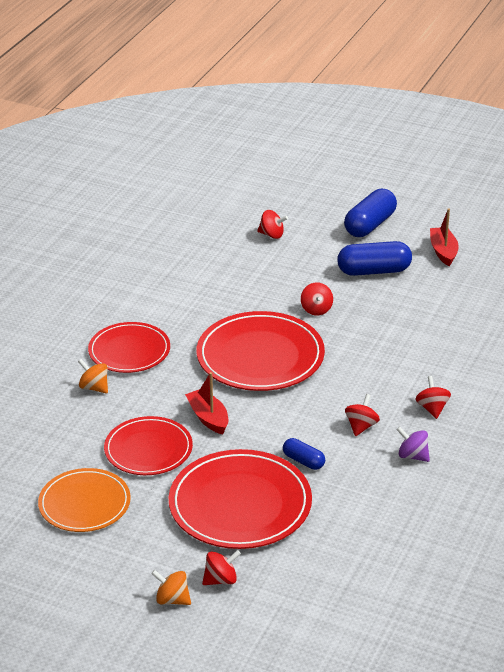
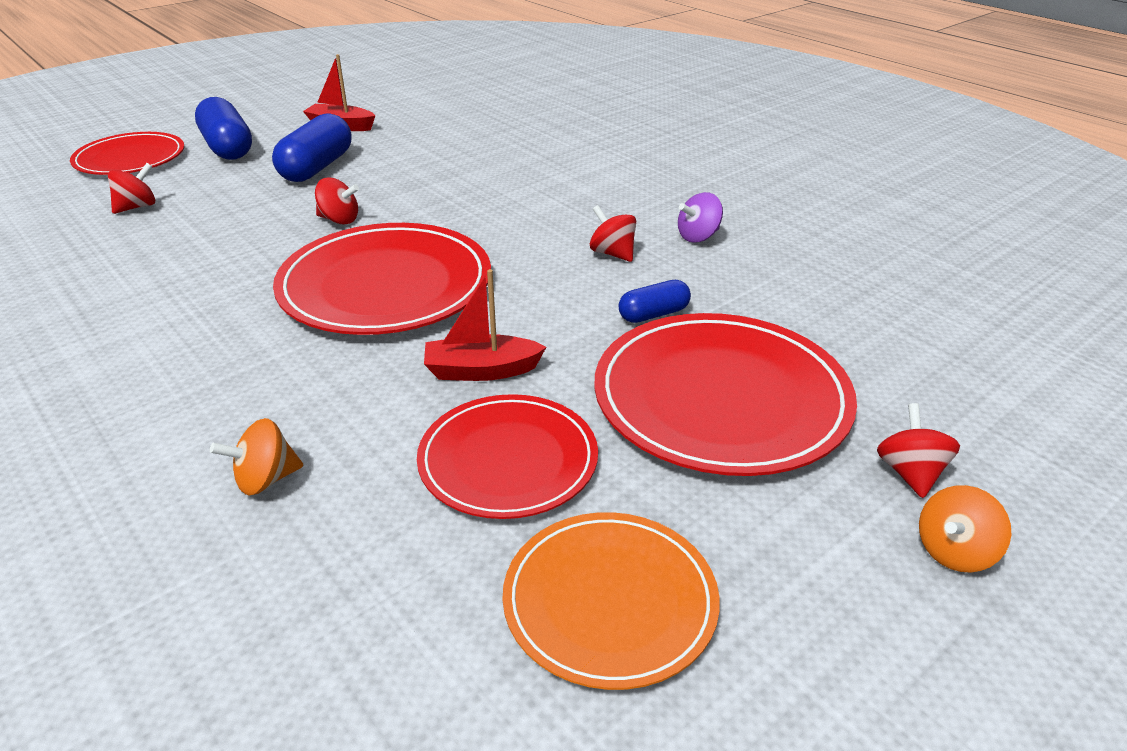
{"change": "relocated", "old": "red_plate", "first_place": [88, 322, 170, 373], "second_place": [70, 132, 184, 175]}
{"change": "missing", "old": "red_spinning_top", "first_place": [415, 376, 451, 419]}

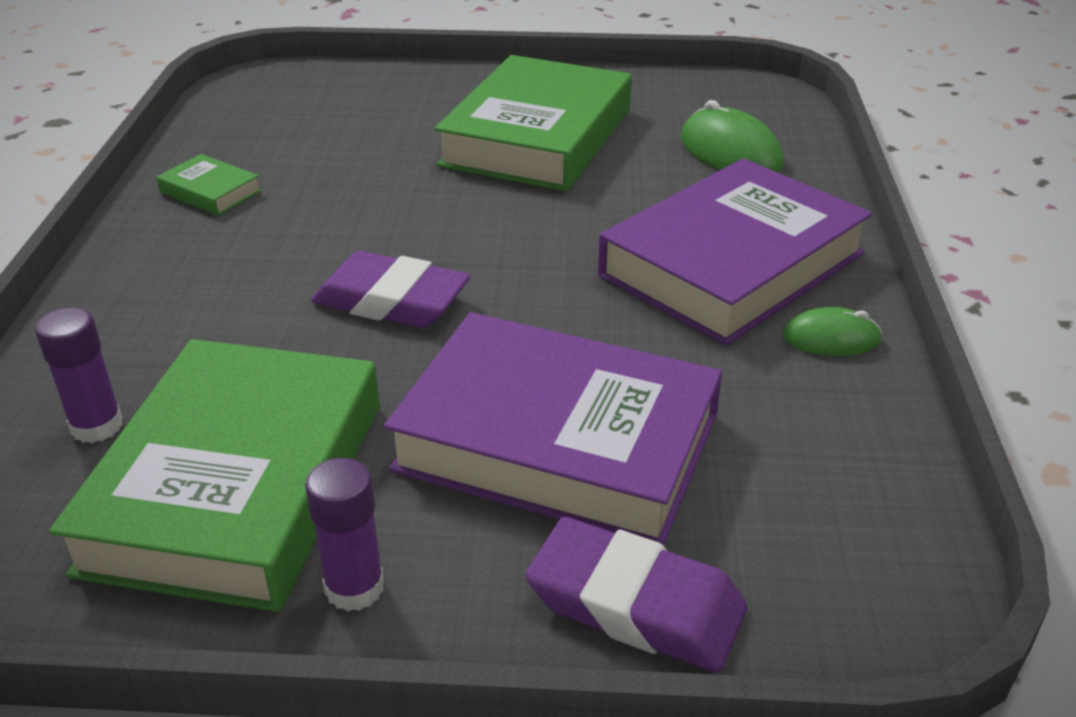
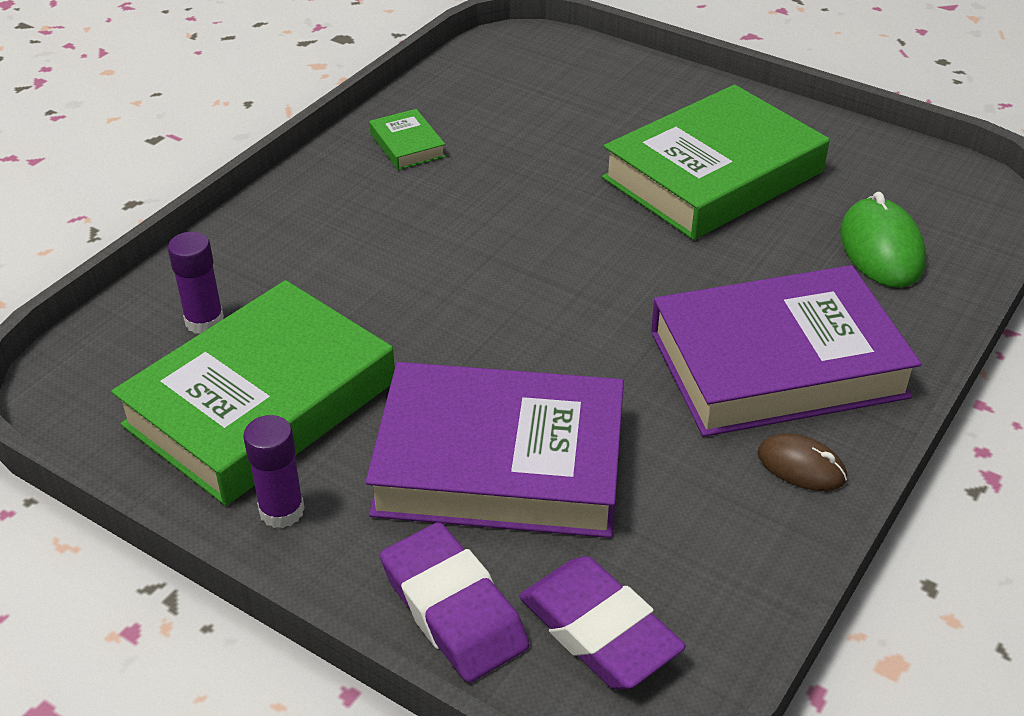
{"change": "relocated", "old": "purple_eraser", "first_place": [311, 251, 470, 328], "second_place": [519, 556, 686, 689]}
{"change": "colour", "old": "green_mouse", "new": "brown_mouse", "first_place": [783, 307, 882, 356], "second_place": [757, 434, 847, 491]}
{"change": "spun", "old": "purple_book", "first_place": [384, 312, 722, 546], "second_place": [365, 362, 624, 538], "degrees": -45}

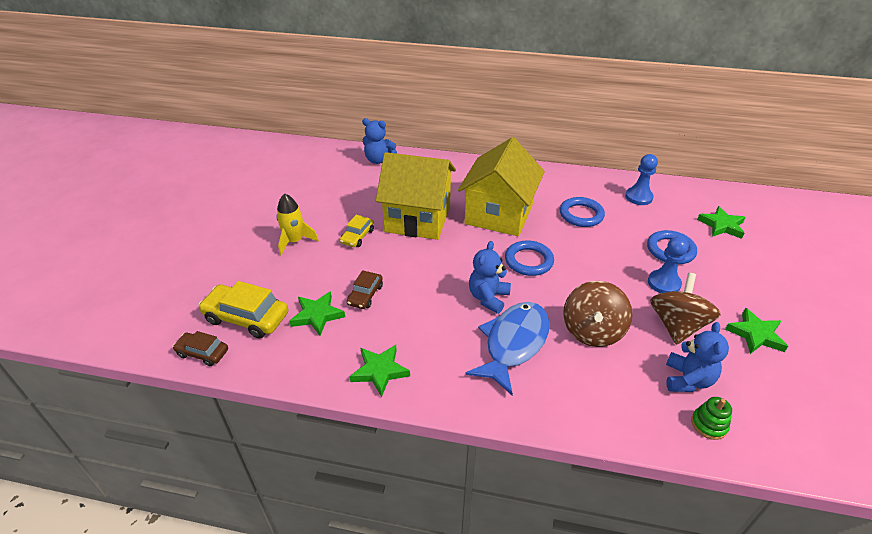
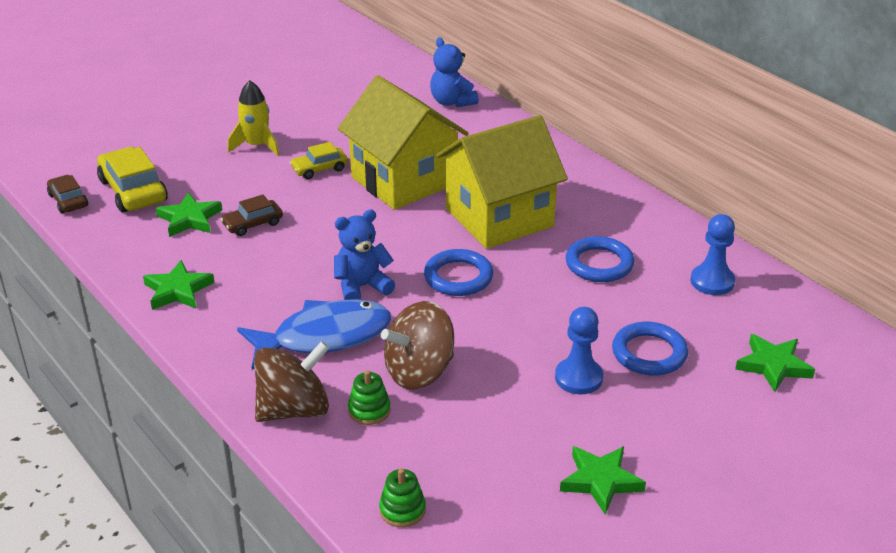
{"change": "relocated", "old": "brown_spinning_top", "first_place": [650, 273, 721, 345], "second_place": [254, 341, 329, 422]}
{"change": "missing", "old": "blue_teddy_bear", "first_place": [666, 322, 729, 392]}
{"change": "appeared", "new": "green_stacking_toy", "second_place": [348, 370, 391, 425]}

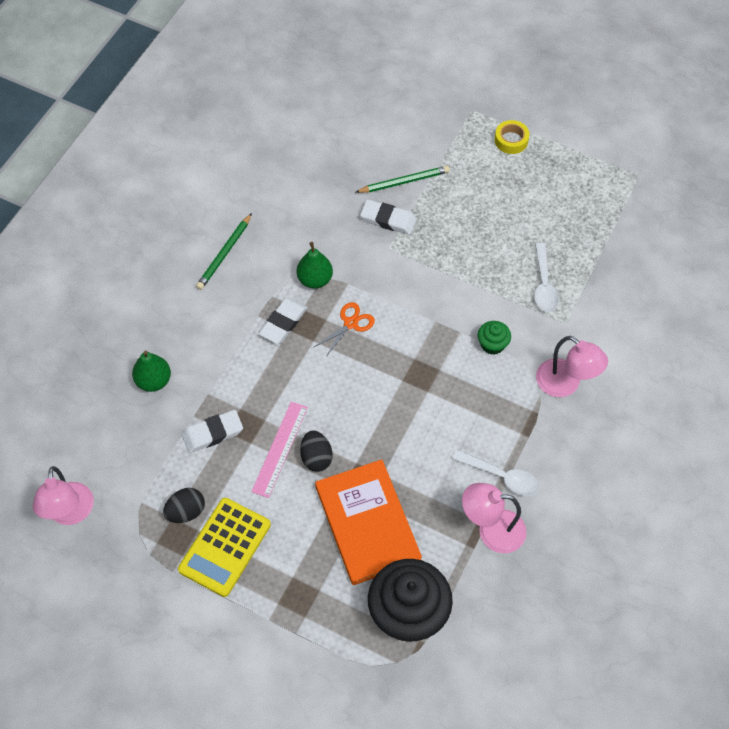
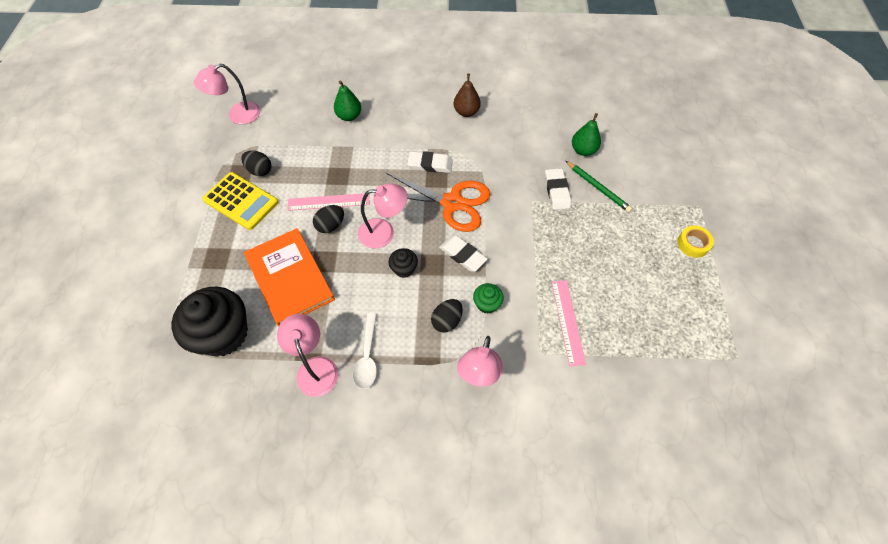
{"change": "exchanged", "old": "green_pencil", "new": "brown_pear", "first_place": [196, 213, 252, 290], "second_place": [454, 74, 481, 117]}
{"change": "relocated", "old": "green_pear", "first_place": [297, 242, 333, 289], "second_place": [572, 113, 601, 156]}
{"change": "exchanged", "old": "white_spoon", "new": "pink_ruler", "first_place": [534, 243, 559, 312], "second_place": [552, 280, 586, 366]}
{"change": "size", "old": "orange_scissors", "first_place": [314, 302, 375, 358], "second_place": [386, 173, 490, 232], "factor": 2.04}
{"change": "relocated", "old": "white_eraser", "first_place": [182, 410, 243, 453], "second_place": [439, 235, 487, 272]}
{"change": "spun", "old": "orange_book", "first_place": [315, 459, 422, 585], "second_place": [244, 228, 335, 326], "degrees": -75}
{"change": "spun", "old": "yellow_calculator", "first_place": [178, 498, 271, 597], "second_place": [202, 172, 279, 230], "degrees": -150}
{"change": "appeared", "new": "pink_lamp", "second_place": [358, 183, 408, 248]}
{"change": "appeared", "new": "black_cupcake", "second_place": [389, 248, 418, 278]}
{"change": "appeared", "new": "black_egg", "second_place": [431, 299, 463, 333]}

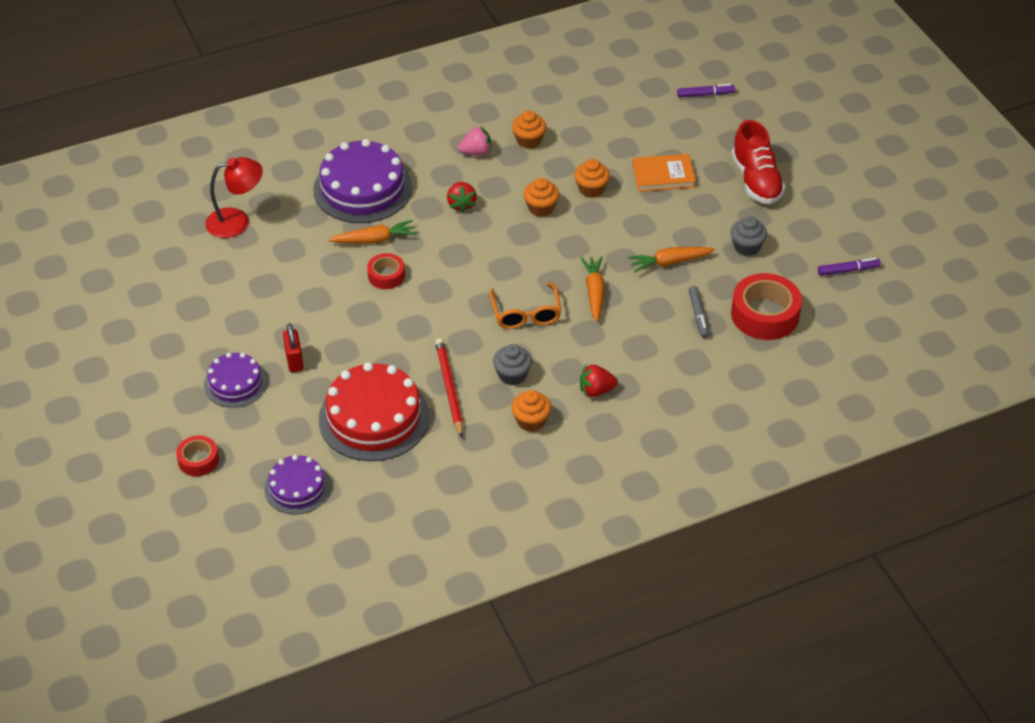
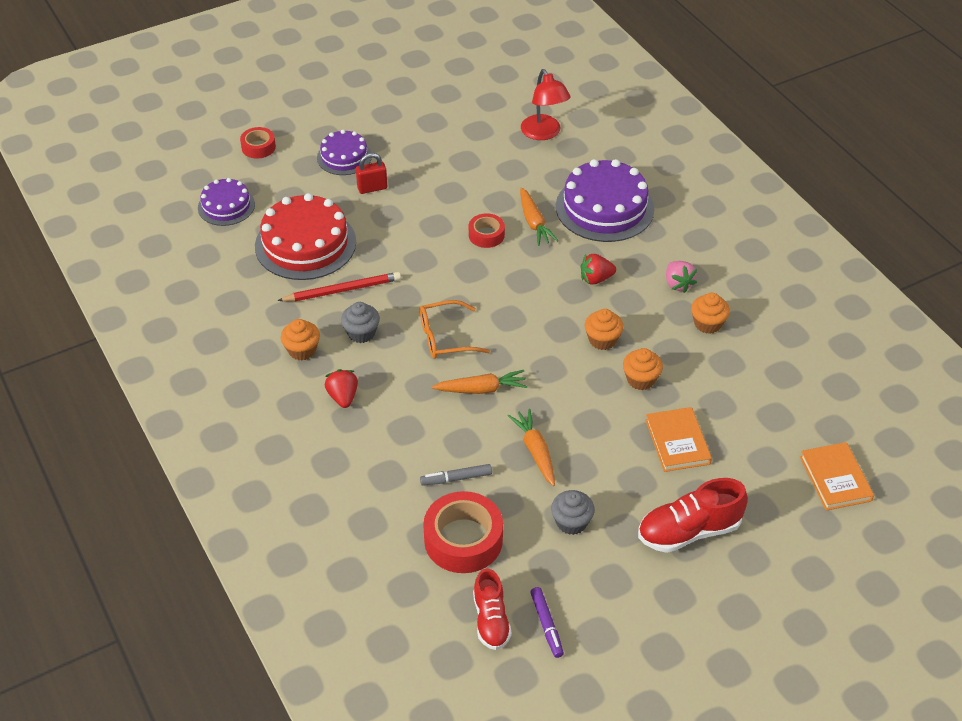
{"change": "exchanged", "old": "purple_marker", "new": "orange_book", "first_place": [677, 84, 735, 97], "second_place": [800, 442, 874, 511]}
{"change": "appeared", "new": "red_shoe", "second_place": [473, 569, 512, 650]}

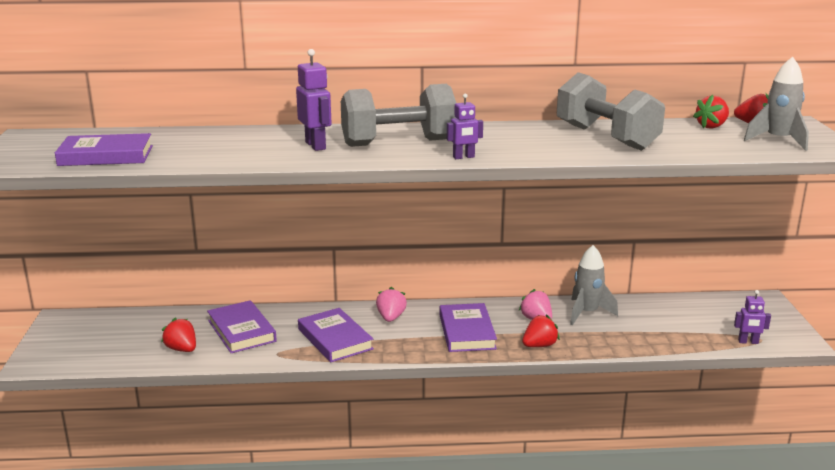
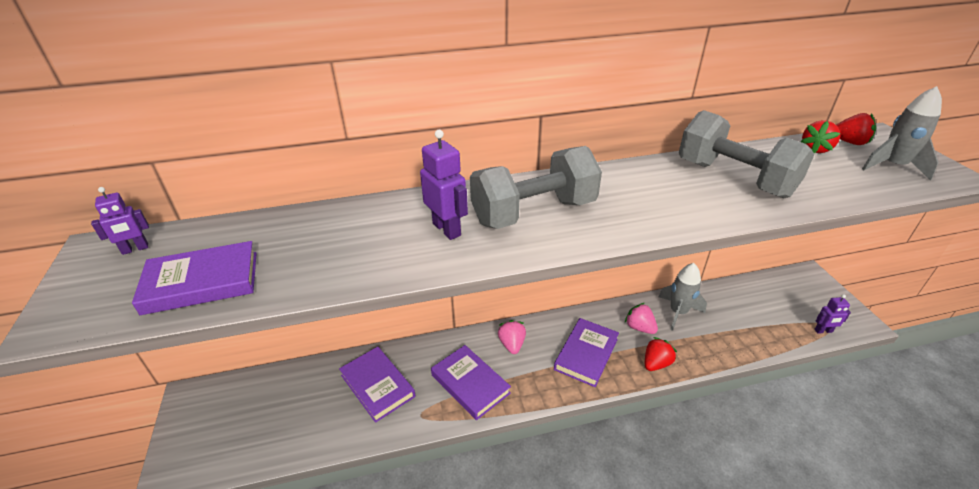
{"change": "relocated", "old": "purple_robot", "first_place": [447, 93, 483, 159], "second_place": [91, 187, 149, 255]}
{"change": "spun", "old": "purple_book", "first_place": [440, 303, 497, 352], "second_place": [554, 318, 619, 387], "degrees": 45}
{"change": "missing", "old": "red_strawberry", "first_place": [161, 318, 196, 352]}

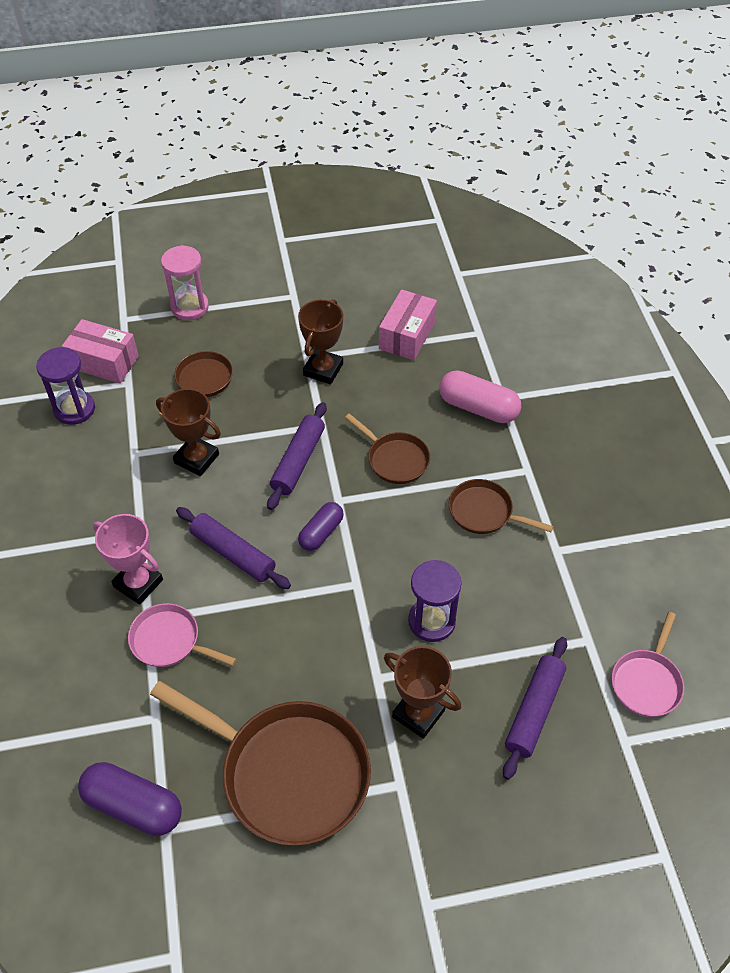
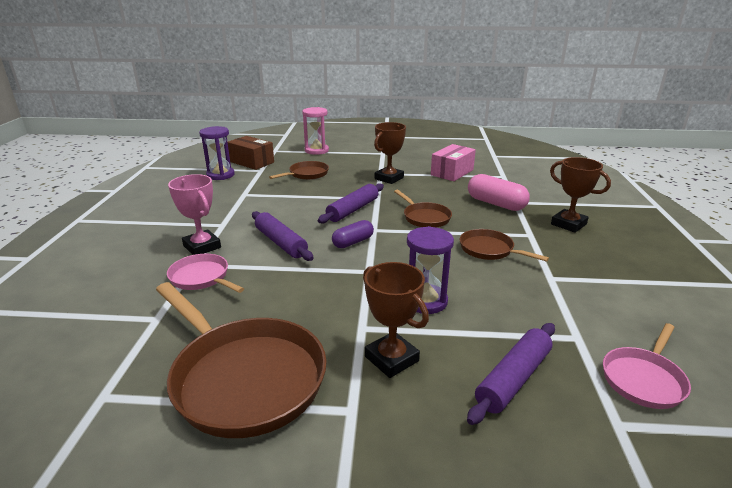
{"change": "colour", "old": "pink_box", "new": "brown_box", "first_place": [62, 319, 139, 383], "second_place": [228, 136, 274, 170]}
{"change": "relocated", "old": "brown_trophy", "first_place": [156, 389, 221, 476], "second_place": [550, 157, 611, 233]}
{"change": "missing", "old": "purple_capsule", "first_place": [78, 762, 182, 836]}

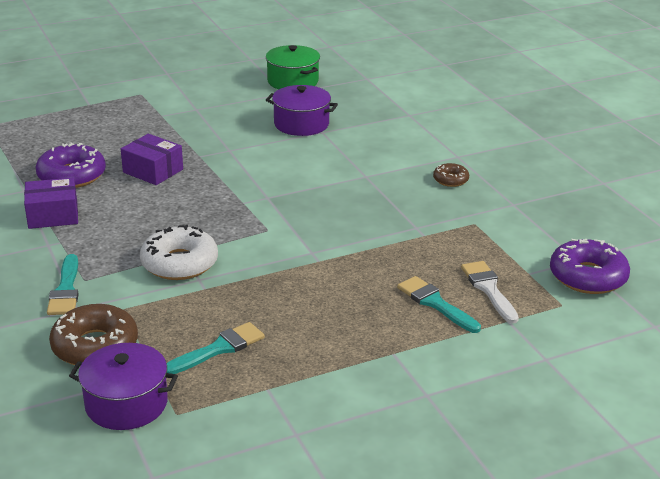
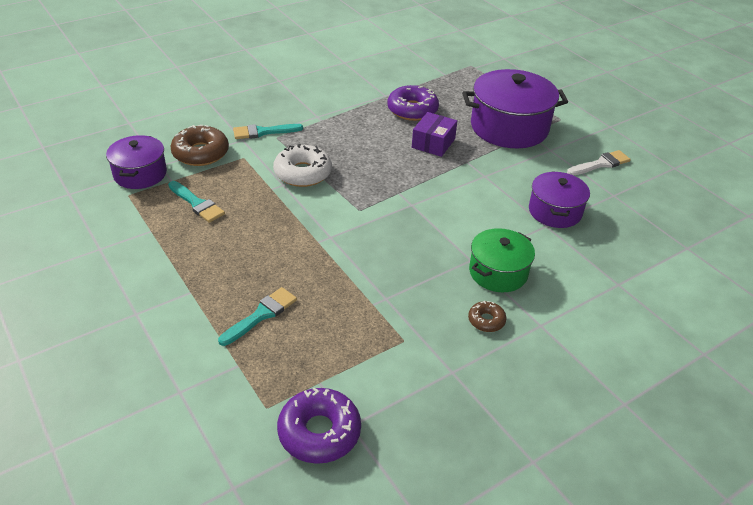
{"change": "relocated", "old": "green_pot", "first_place": [266, 45, 320, 89], "second_place": [469, 228, 535, 292]}
{"change": "missing", "old": "purple_box", "first_place": [24, 178, 78, 229]}
{"change": "relocated", "old": "white_brush", "first_place": [461, 261, 519, 324], "second_place": [567, 150, 631, 175]}
{"change": "appeared", "new": "purple_pot", "second_place": [462, 69, 568, 148]}

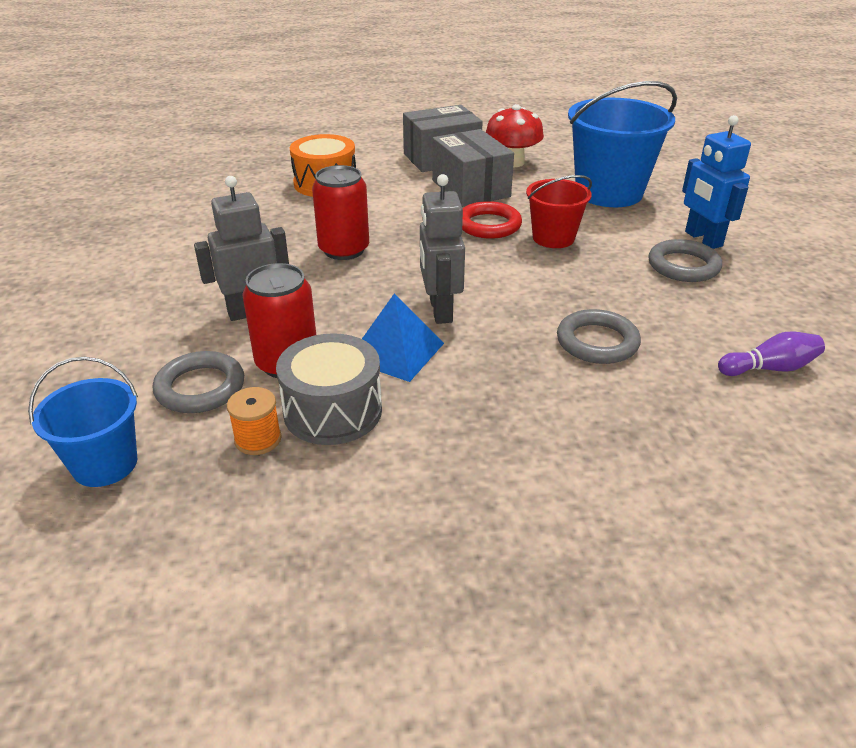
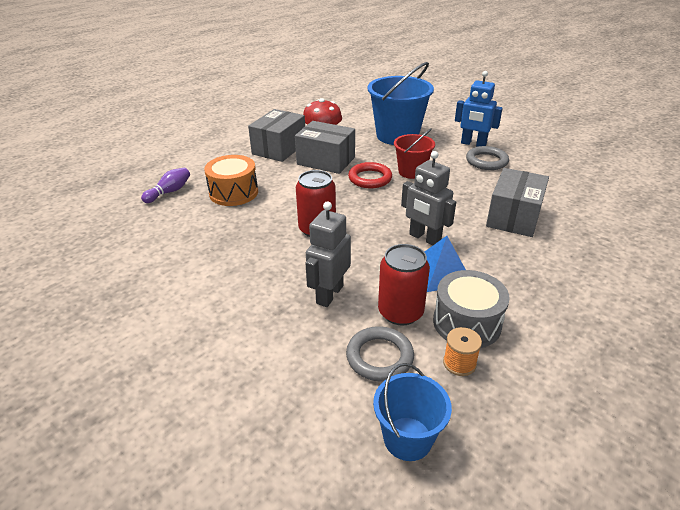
{"change": "exchanged", "old": "grey_ring", "new": "grey_box", "first_place": [557, 309, 641, 364], "second_place": [486, 168, 549, 237]}
{"change": "relocated", "old": "purple_bowling_pin", "first_place": [718, 331, 825, 376], "second_place": [141, 167, 190, 203]}

